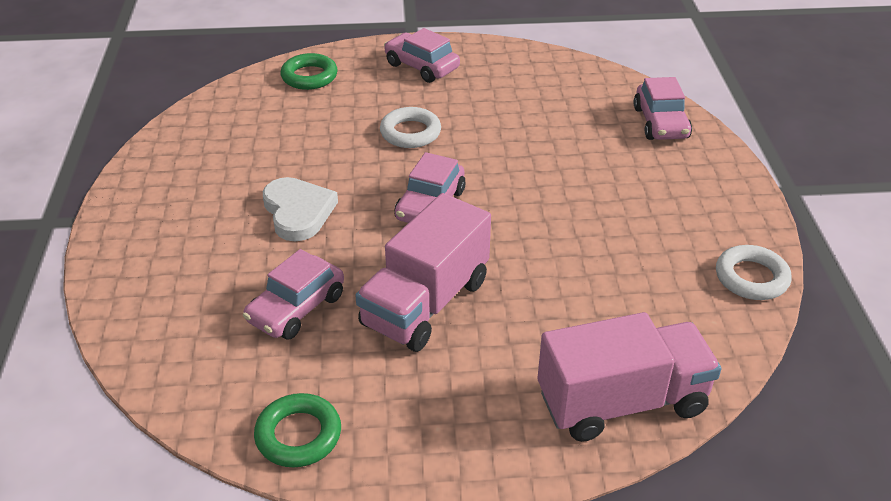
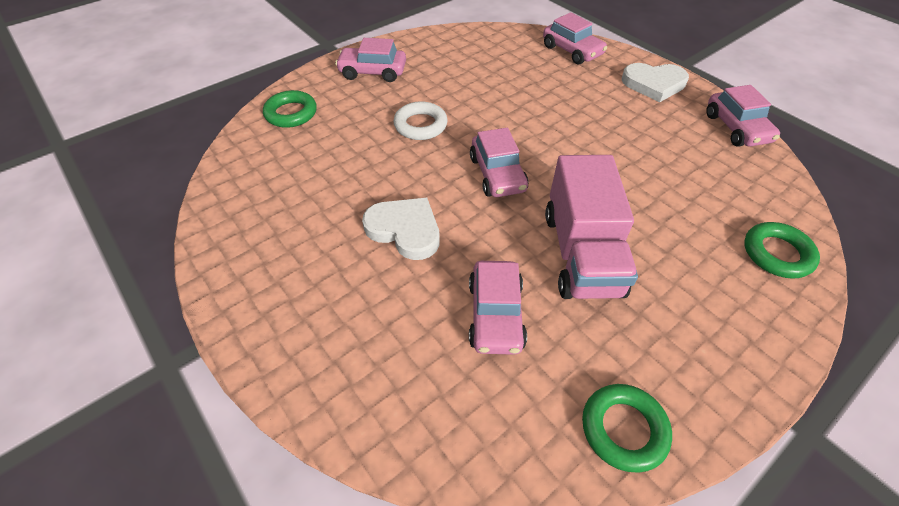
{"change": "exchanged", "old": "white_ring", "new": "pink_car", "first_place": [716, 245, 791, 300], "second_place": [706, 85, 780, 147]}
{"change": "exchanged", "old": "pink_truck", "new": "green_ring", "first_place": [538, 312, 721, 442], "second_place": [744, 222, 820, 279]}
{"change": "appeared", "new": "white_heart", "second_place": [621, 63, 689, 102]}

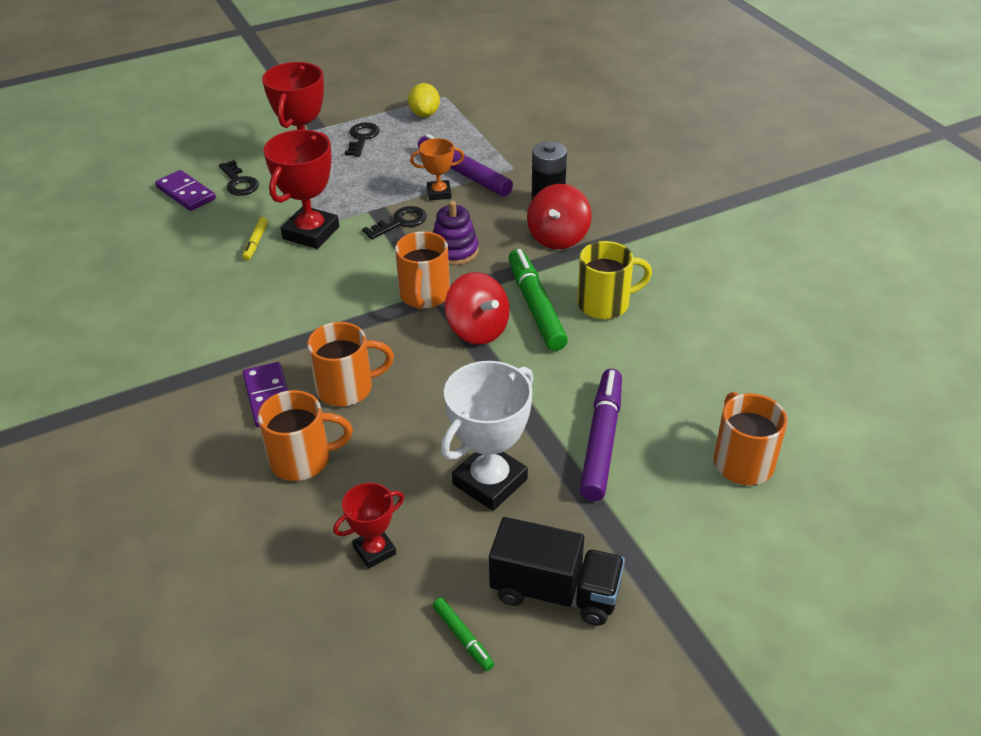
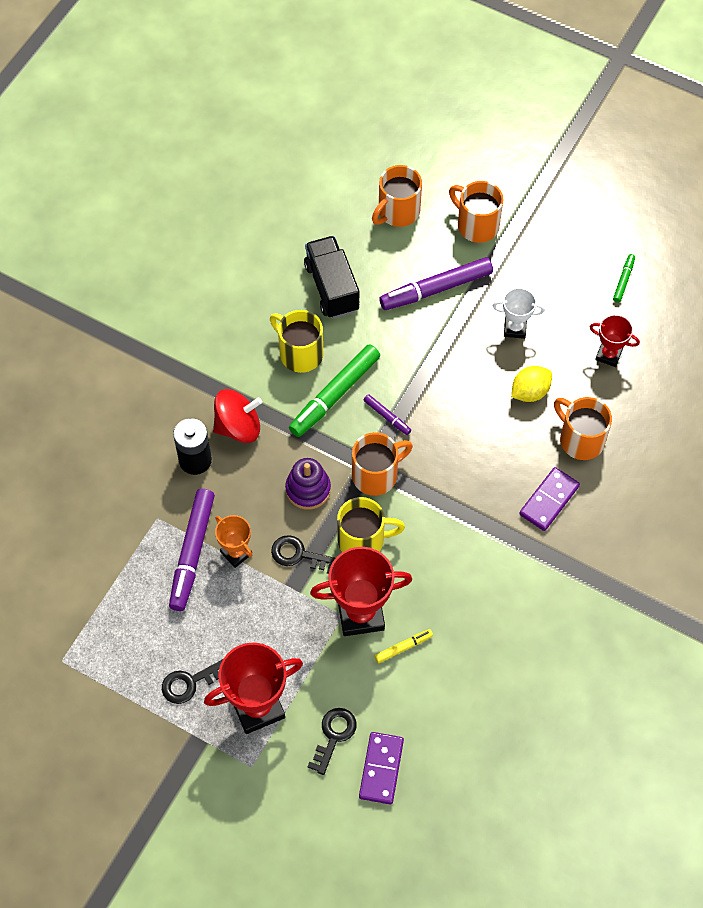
{"change": "relocated", "old": "yellow_lemon", "first_place": [408, 83, 440, 117], "second_place": [511, 366, 552, 402]}
{"change": "exchanged", "old": "red_spinning_top", "new": "purple_marker", "first_place": [445, 272, 510, 344], "second_place": [364, 394, 411, 435]}
{"change": "relocated", "old": "orange_mug", "first_place": [307, 322, 394, 407], "second_place": [449, 181, 503, 243]}
{"change": "size", "old": "white_trophy", "first_place": [441, 361, 533, 511], "second_place": [493, 288, 545, 339], "factor": 0.56}
{"change": "relocated", "old": "black_truck", "first_place": [489, 517, 625, 626], "second_place": [304, 236, 359, 319]}
{"change": "appeared", "new": "yellow_mug", "second_place": [337, 497, 405, 552]}

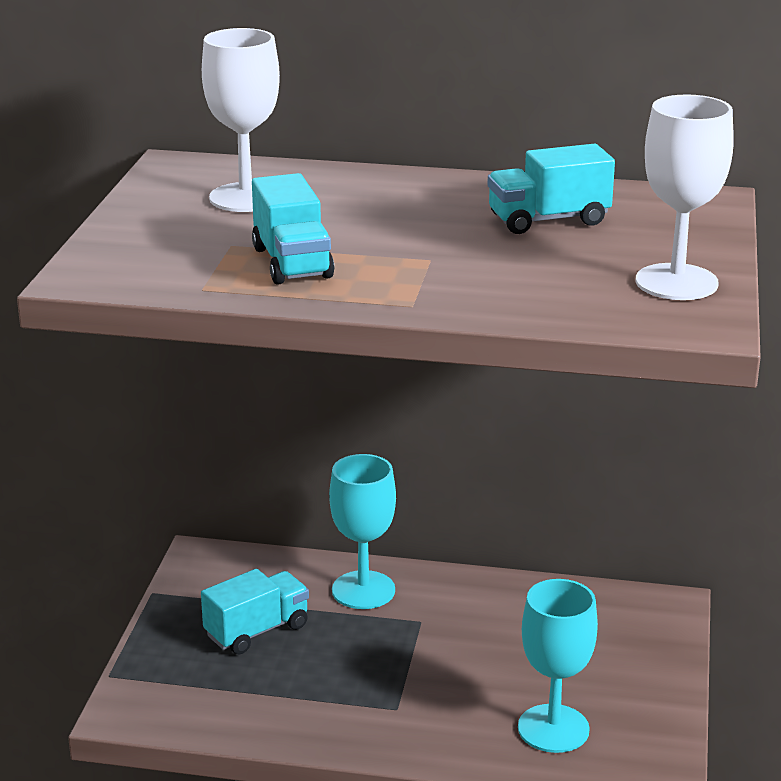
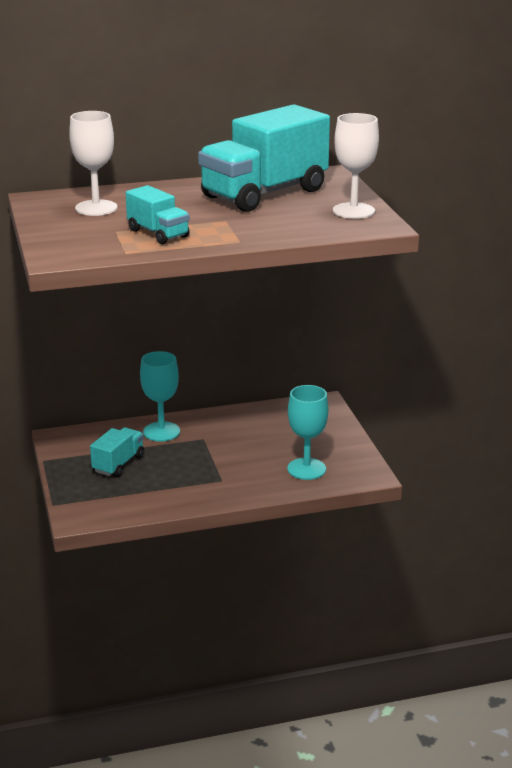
{"change": "size", "old": "turquoise_truck", "first_place": [487, 144, 615, 234], "second_place": [198, 104, 330, 212], "factor": 2.05}

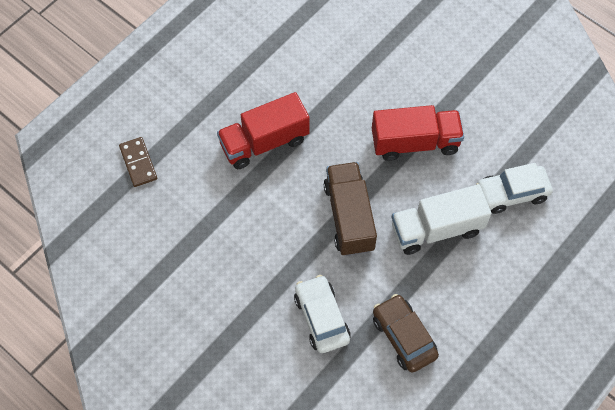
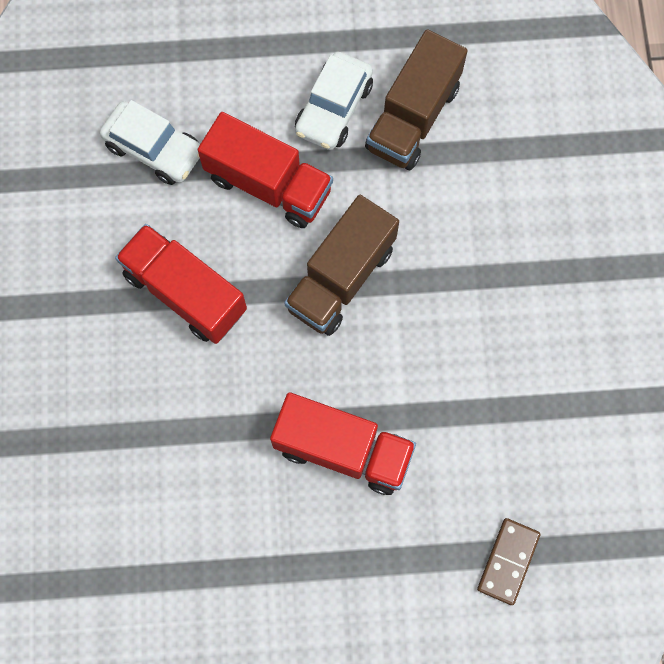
{"change": "colour", "old": "white_truck", "new": "red_truck", "first_place": [392, 184, 491, 255], "second_place": [198, 112, 333, 228]}
{"change": "relocated", "old": "white_car", "first_place": [294, 275, 351, 353], "second_place": [295, 52, 373, 150]}
{"change": "exchanged", "old": "brown_car", "new": "brown_truck", "first_place": [373, 294, 439, 373], "second_place": [365, 29, 468, 170]}

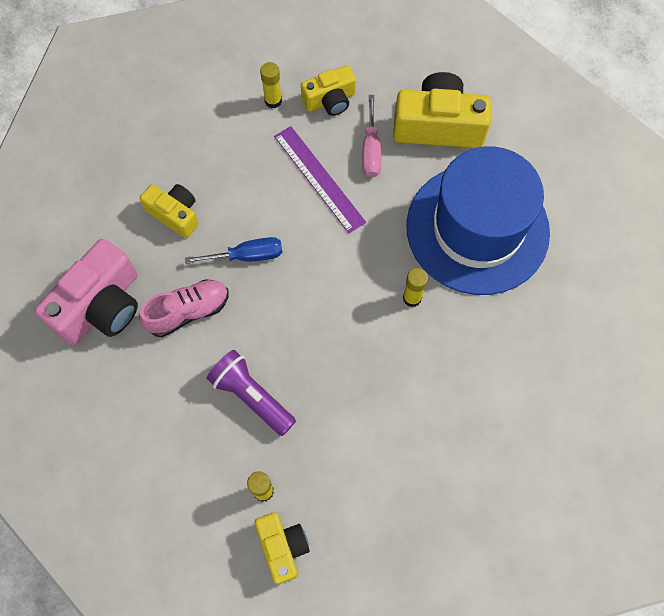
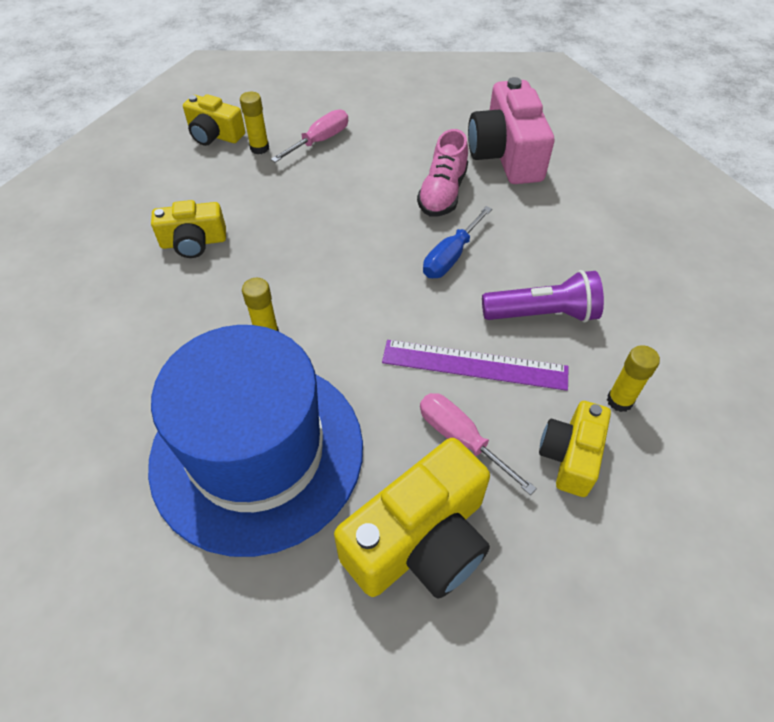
{"change": "relocated", "old": "yellow_camera", "first_place": [140, 184, 198, 238], "second_place": [151, 200, 226, 258]}
{"change": "relocated", "old": "purple_flashlight", "first_place": [207, 350, 296, 436], "second_place": [482, 270, 604, 322]}
{"change": "appeared", "new": "pink_screwdriver", "second_place": [271, 109, 348, 163]}

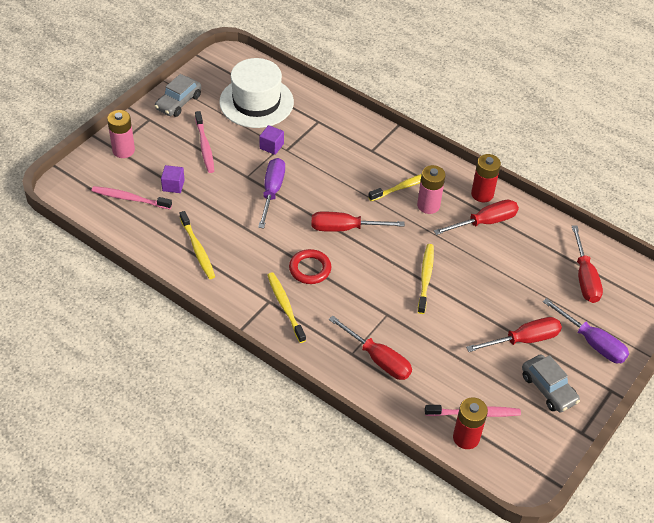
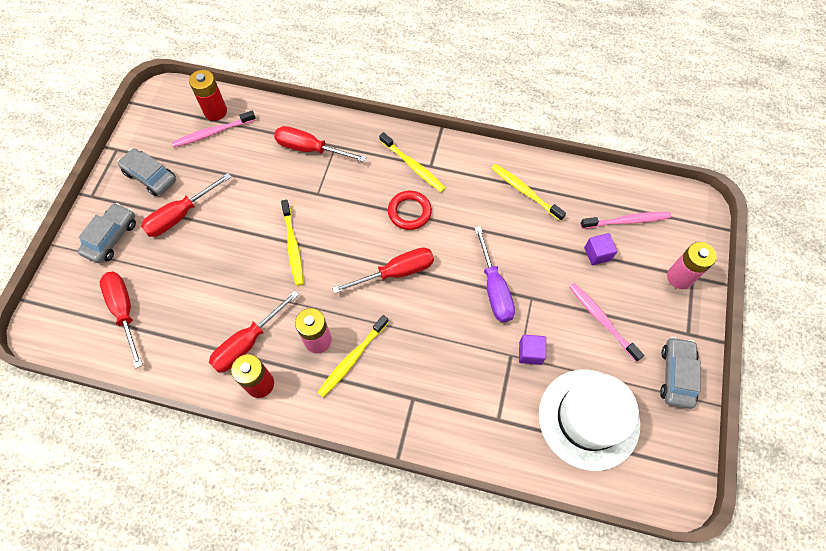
{"change": "exchanged", "old": "purple_screwdriver", "new": "grey_car", "first_place": [543, 298, 629, 363], "second_place": [78, 203, 136, 264]}

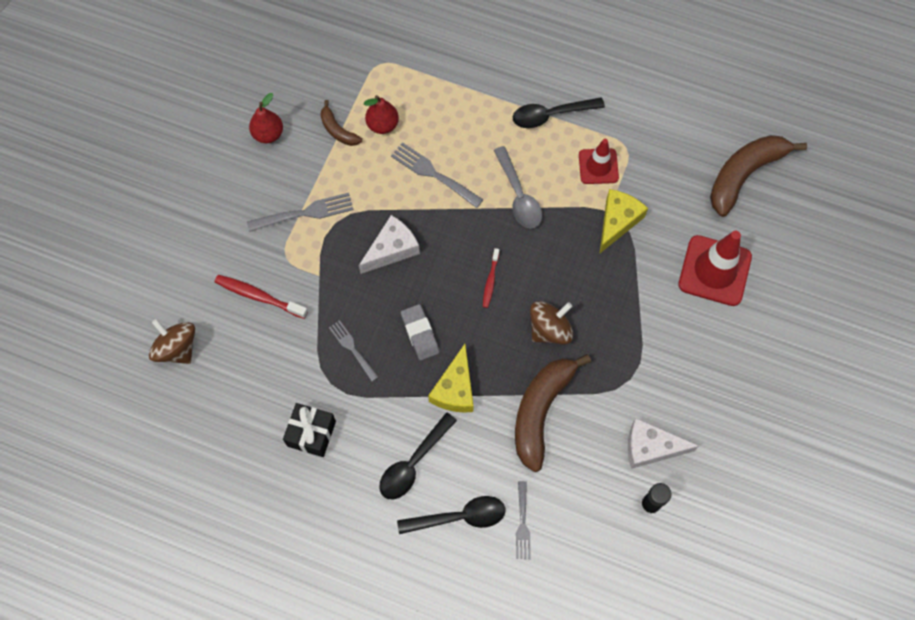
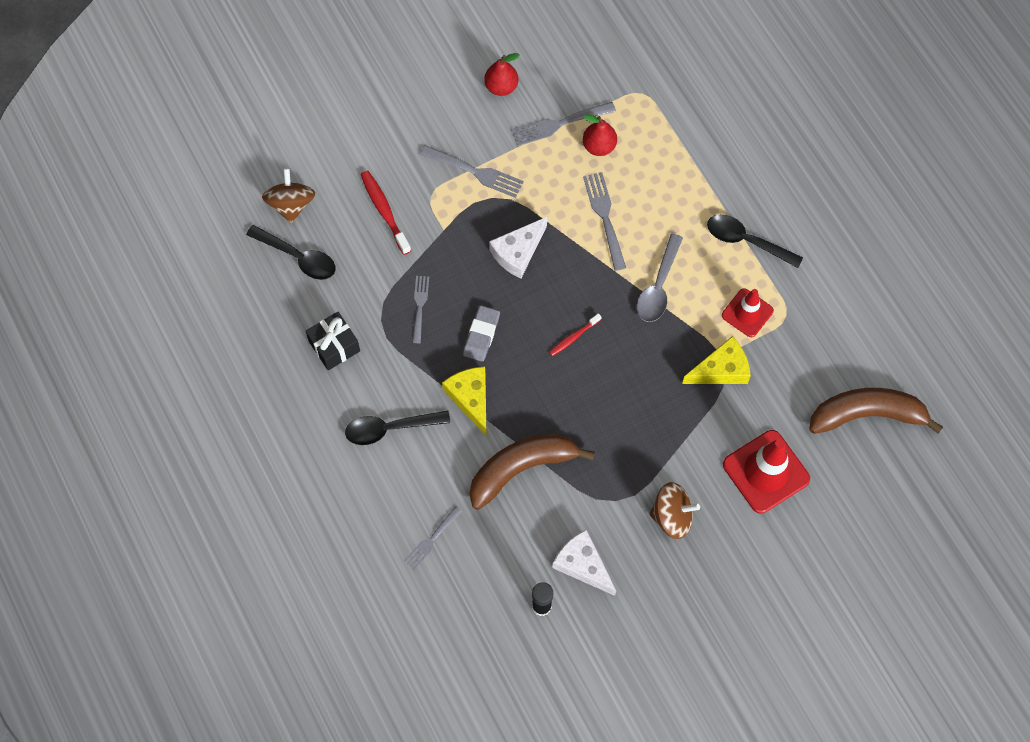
{"change": "exchanged", "old": "brown_banana", "new": "grey_fork", "first_place": [320, 100, 362, 146], "second_place": [511, 102, 616, 146]}
{"change": "spun", "old": "white_cheese", "first_place": [359, 215, 420, 274], "second_place": [489, 217, 547, 279], "degrees": 135}
{"change": "relocated", "old": "brown_spinning_top", "first_place": [530, 301, 573, 345], "second_place": [649, 482, 700, 539]}
{"change": "spun", "old": "yellow_cheese", "first_place": [428, 344, 474, 413], "second_place": [442, 367, 487, 437], "degrees": 105}
{"change": "relocated", "old": "black_spoon", "first_place": [397, 496, 505, 534], "second_place": [246, 225, 336, 280]}

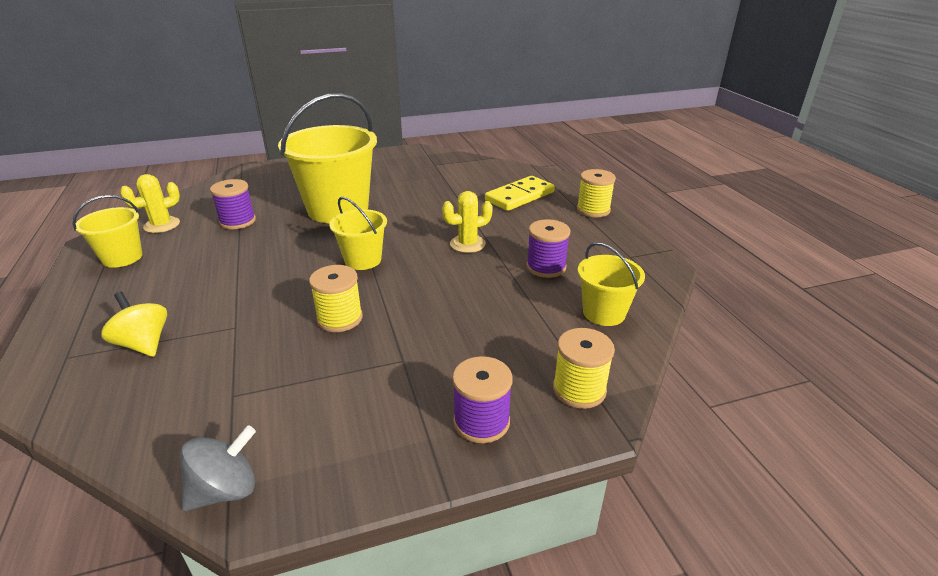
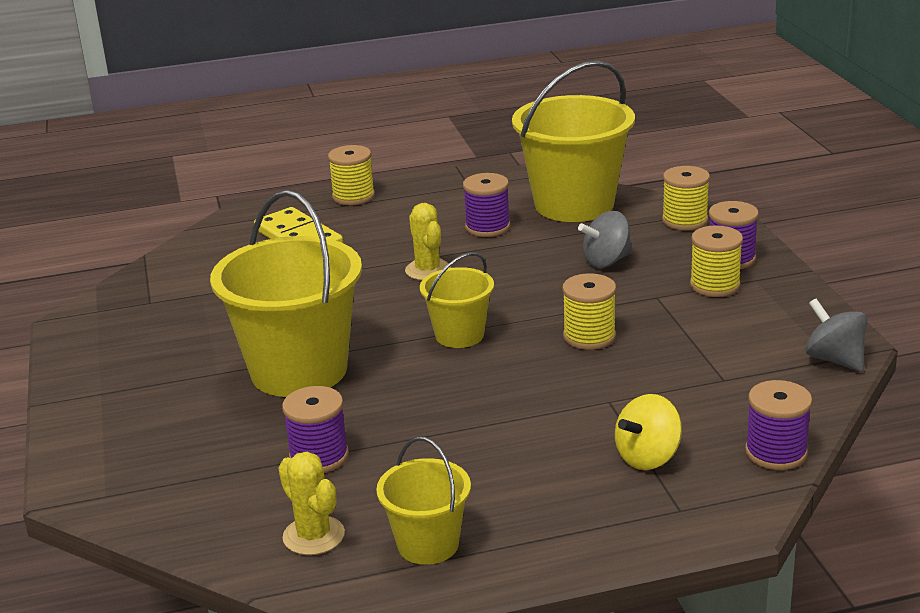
{"change": "size", "old": "yellow_bucket", "first_place": [578, 242, 645, 326], "second_place": [512, 60, 635, 222], "factor": 1.92}
{"change": "appeared", "new": "grey_spinning_top", "second_place": [578, 211, 633, 268]}
{"change": "appeared", "new": "yellow_spool", "second_place": [690, 225, 743, 297]}
{"change": "appeared", "new": "purple_spool", "second_place": [745, 380, 812, 470]}

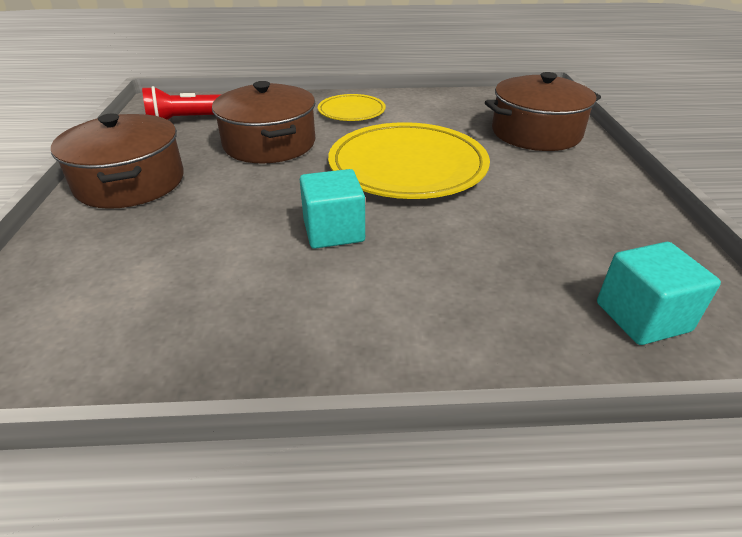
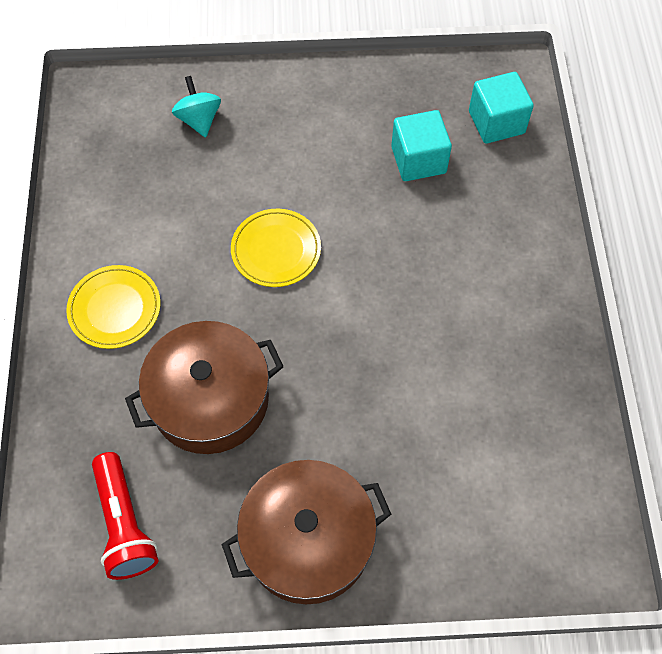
{"change": "exchanged", "old": "brown_pot", "new": "turquoise_spinning_top", "first_place": [485, 72, 601, 151], "second_place": [172, 76, 221, 138]}
{"change": "size", "old": "yellow_plate", "first_place": [328, 122, 490, 199], "second_place": [231, 209, 321, 287], "factor": 0.52}
{"change": "relocated", "old": "turquoise_cube", "first_place": [300, 169, 365, 249], "second_place": [391, 110, 452, 181]}

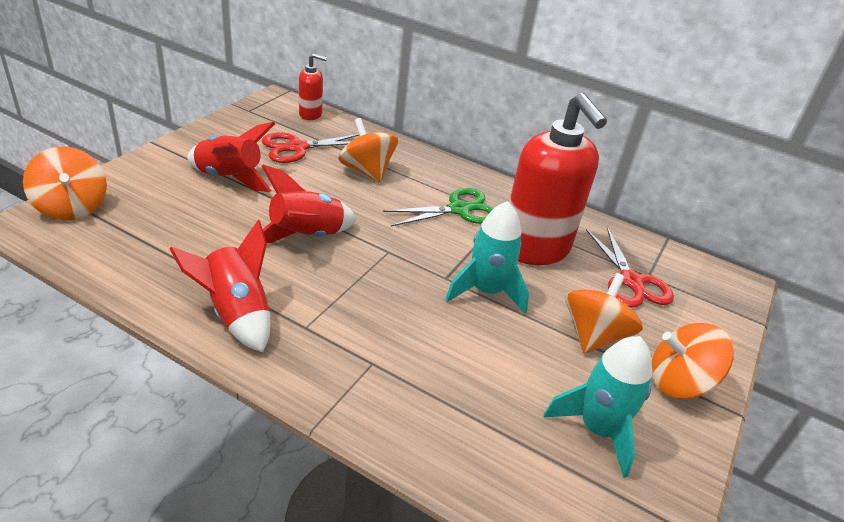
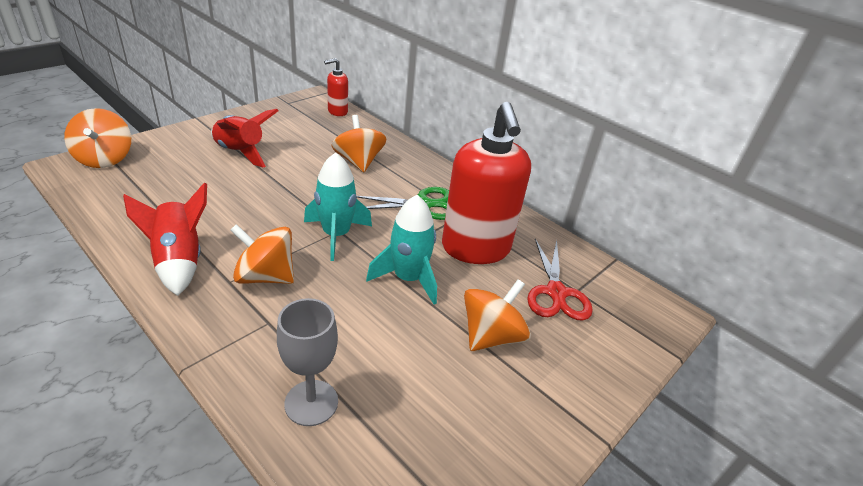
{"change": "spun", "old": "red_soap_dispenser", "first_place": [299, 53, 327, 120], "second_place": [324, 58, 348, 116], "degrees": 135}
{"change": "missing", "old": "red_scissors", "first_place": [262, 132, 359, 163]}
{"change": "missing", "old": "red_rocket", "first_place": [262, 164, 357, 243]}
{"change": "relocated", "old": "orange_spinning_top", "first_place": [652, 323, 734, 399], "second_place": [230, 224, 294, 284]}
{"change": "relocated", "old": "turquoise_rocket", "first_place": [544, 336, 652, 478], "second_place": [304, 152, 372, 261]}
{"change": "appeared", "new": "grey_goblet", "second_place": [277, 298, 338, 426]}

